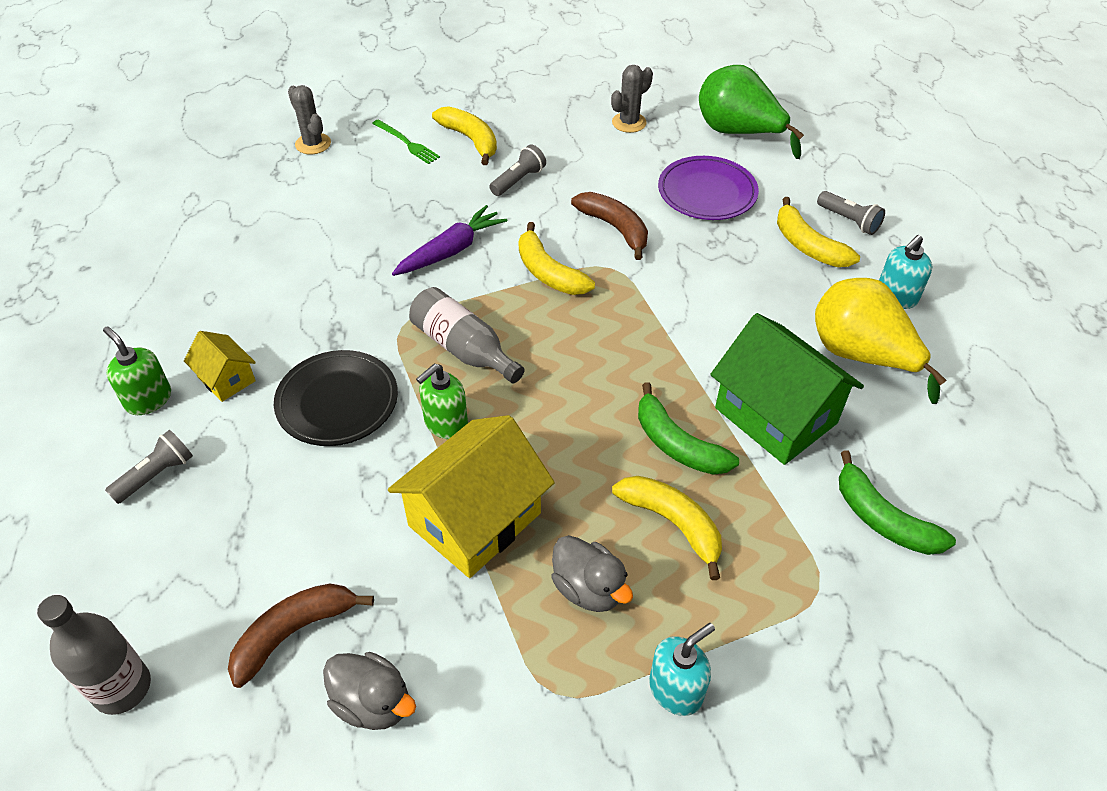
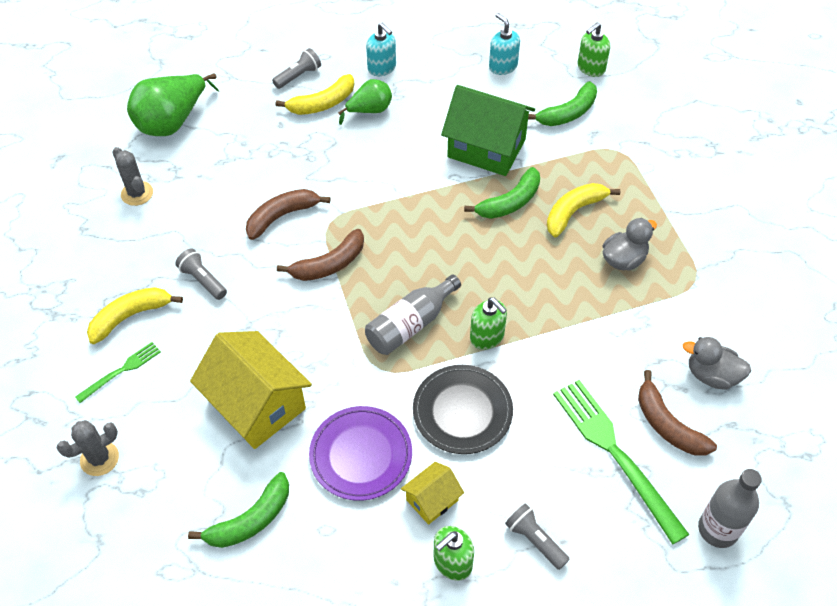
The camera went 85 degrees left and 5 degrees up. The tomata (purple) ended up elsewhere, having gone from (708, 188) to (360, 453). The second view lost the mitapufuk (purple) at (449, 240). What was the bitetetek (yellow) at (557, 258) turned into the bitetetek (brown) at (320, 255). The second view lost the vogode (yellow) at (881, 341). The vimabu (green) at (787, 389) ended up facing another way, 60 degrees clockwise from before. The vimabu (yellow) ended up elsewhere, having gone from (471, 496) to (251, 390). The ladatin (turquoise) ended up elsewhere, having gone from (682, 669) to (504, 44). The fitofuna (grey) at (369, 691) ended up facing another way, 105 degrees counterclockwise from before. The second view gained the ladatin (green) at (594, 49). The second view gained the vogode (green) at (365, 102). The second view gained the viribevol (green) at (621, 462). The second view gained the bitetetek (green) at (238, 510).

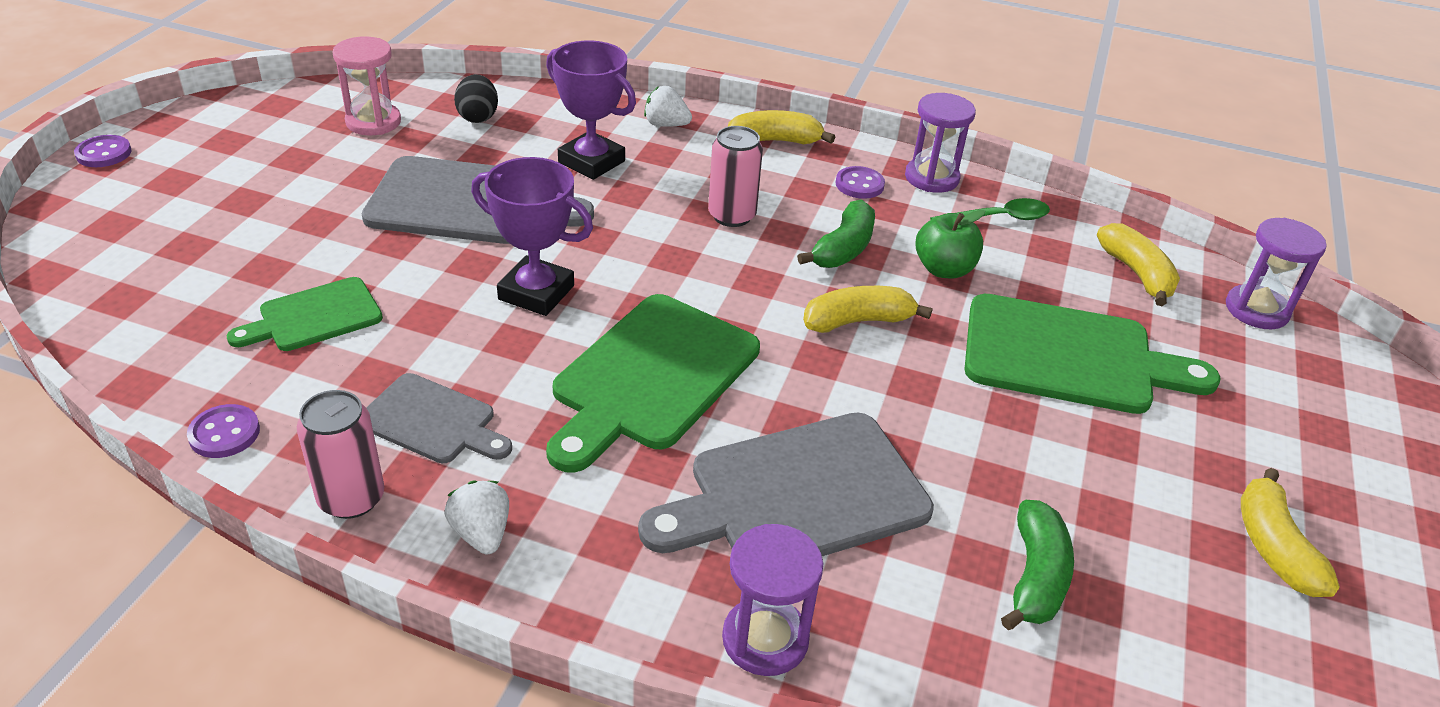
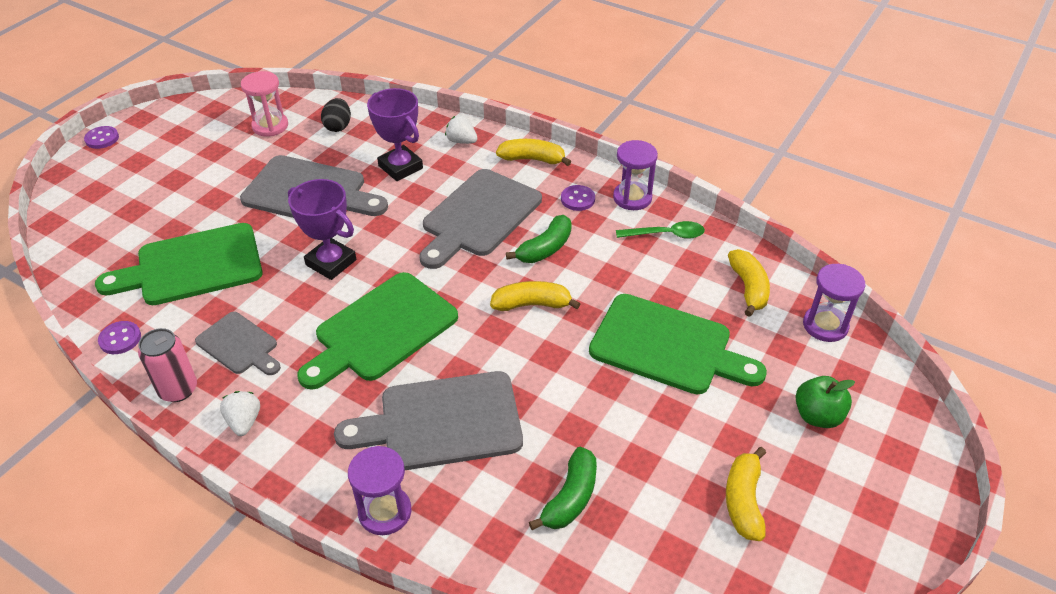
The camera went 15 degrees right and 5 degrees up. Where the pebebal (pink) stood at (735, 176), the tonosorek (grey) came to stand at (480, 219). The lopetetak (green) ended up elsewhere, having gone from (950, 244) to (825, 402). The size of the tonosorek (green) at (305, 314) changed by a factor of 1.75.

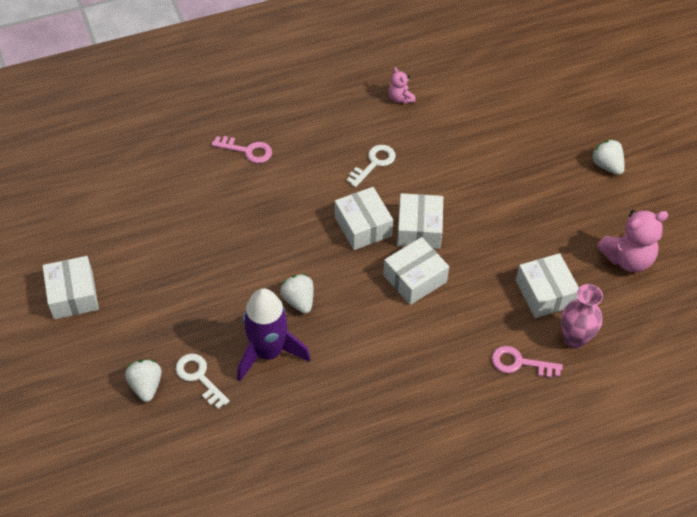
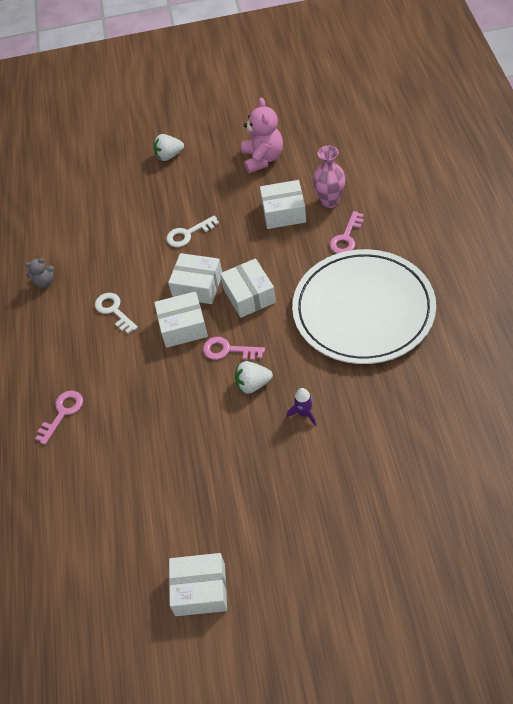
The camera went 70 degrees left and 0 degrees up. What was the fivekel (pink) at (402, 85) turned into the fivekel (grey) at (39, 273). The size of the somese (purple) at (274, 334) changed by a factor of 0.44. The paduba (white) ended up elsewhere, having gone from (203, 381) to (193, 231). The second view lost the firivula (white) at (143, 381). The second view gained the tomata (white) at (364, 306). The second view gained the paduba (pink) at (234, 348).

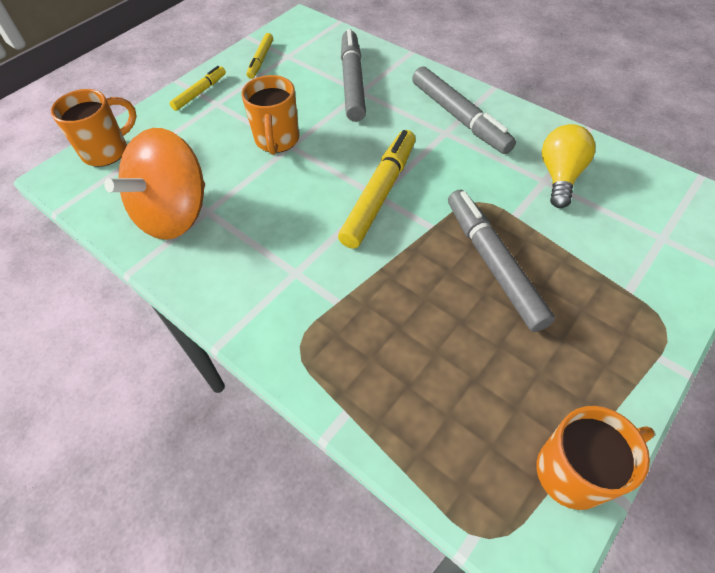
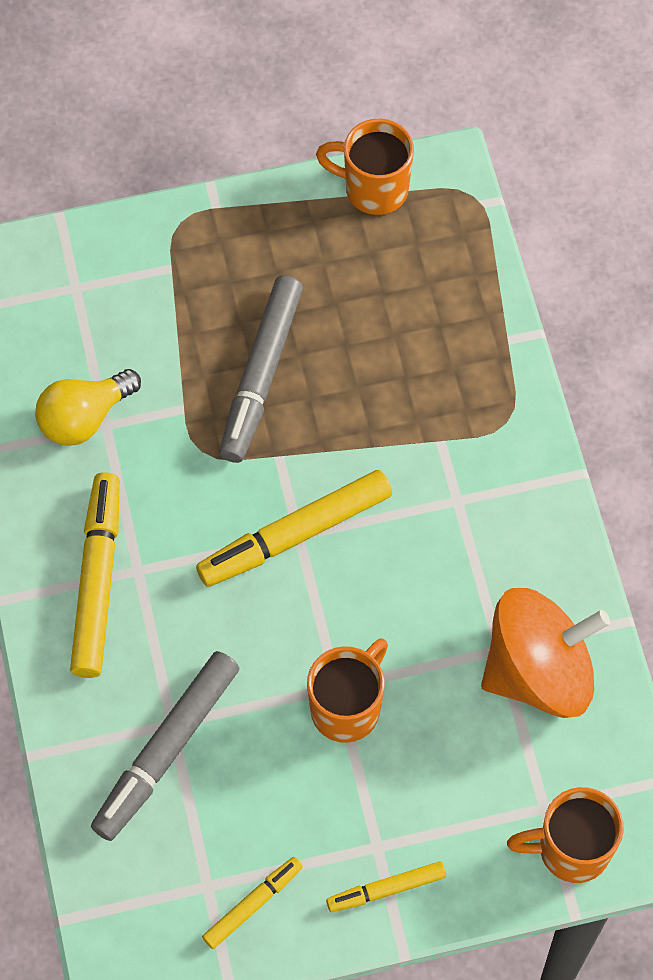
The camera went 145 degrees left and 10 degrees up. What was the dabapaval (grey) at (464, 110) turned into the dabapaval (yellow) at (95, 575).

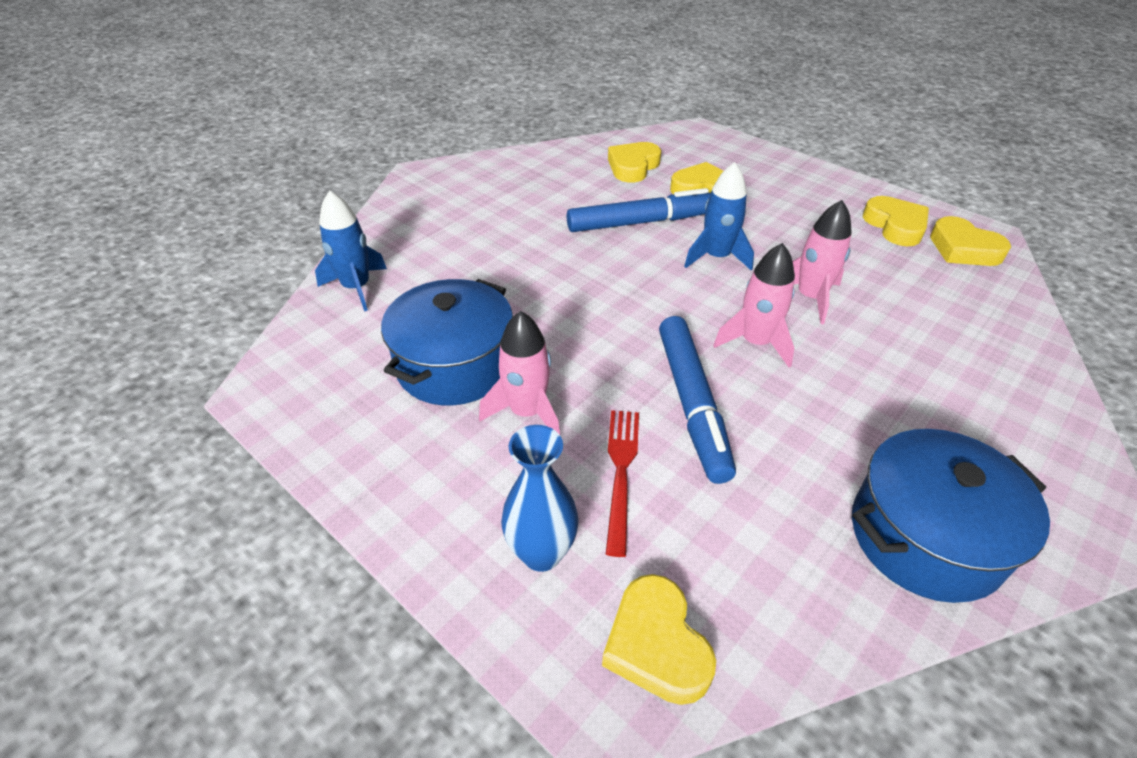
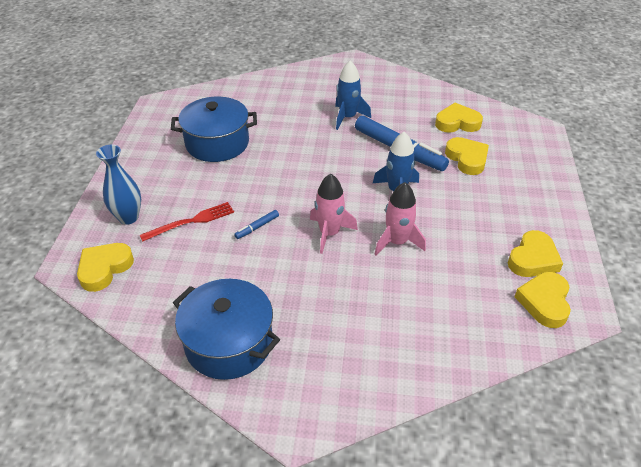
The camera went 55 degrees right and 0 degrees up. The somese (blue) ended up elsewhere, having gone from (351, 251) to (353, 95). The second view lost the somese (pink) at (519, 373). The size of the dabapaval (blue) at (697, 400) changed by a factor of 0.42.

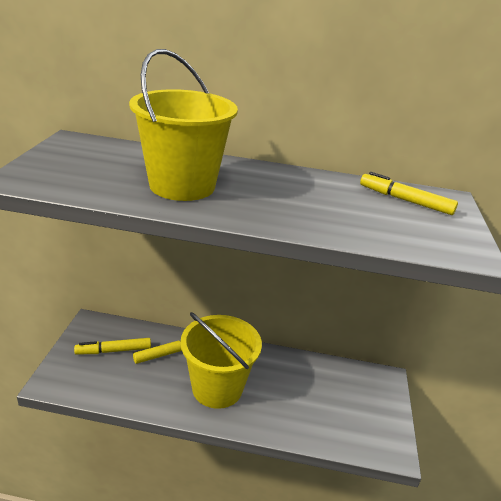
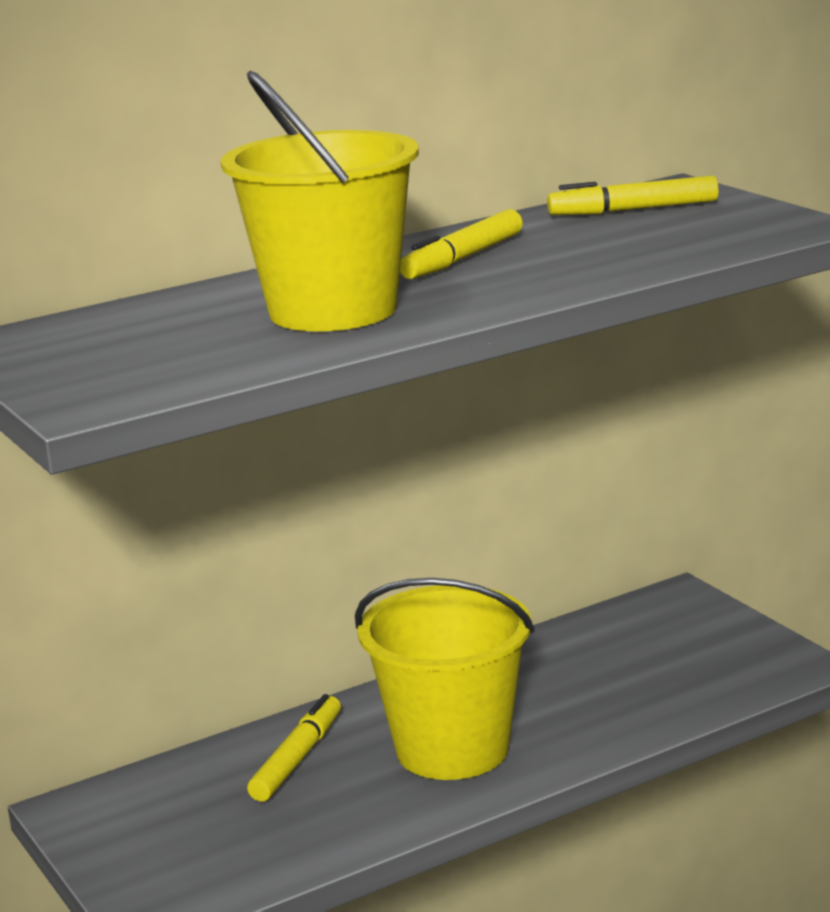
The camera went 35 degrees left and 10 degrees down. The dabapaval (yellow) ended up elsewhere, having gone from (112, 346) to (461, 244).

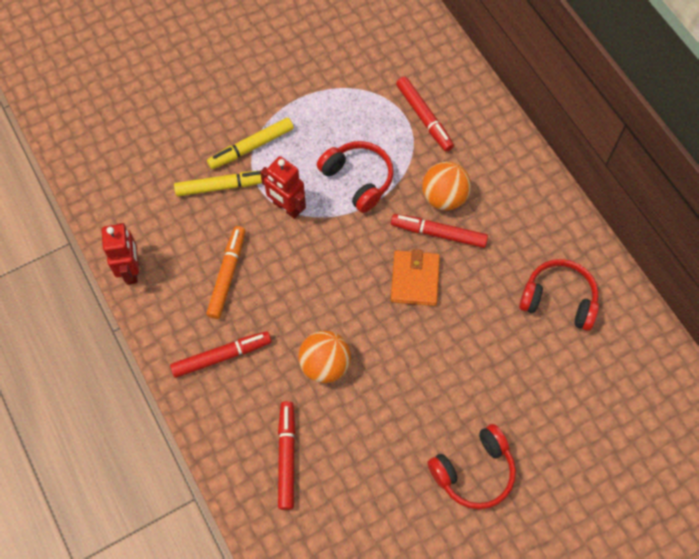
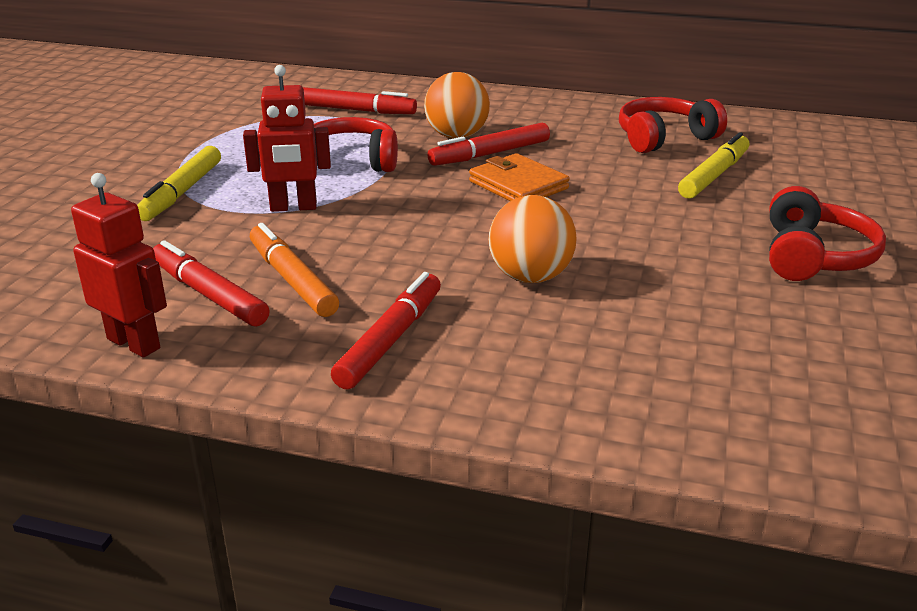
The camera went 45 degrees left and 35 degrees down. The dabapaval (yellow) ended up elsewhere, having gone from (218, 183) to (713, 165). The dabapaval (red) ended up elsewhere, having gone from (286, 455) to (211, 283).

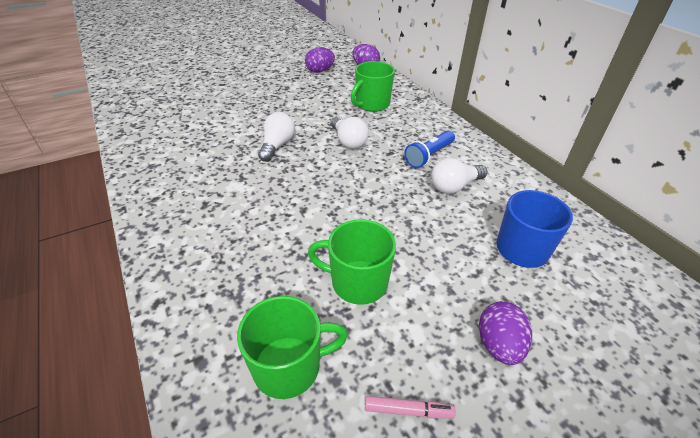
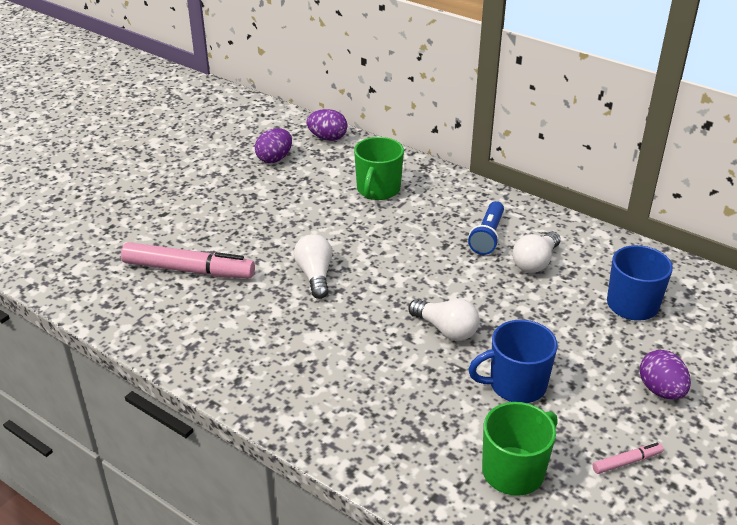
The camera went 25 degrees left and 5 degrees down. The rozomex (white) ended up elsewhere, having gone from (350, 133) to (443, 320). What was the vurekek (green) at (352, 262) turned into the vurekek (blue) at (512, 361). The second view gained the dabapaval (pink) at (188, 260).

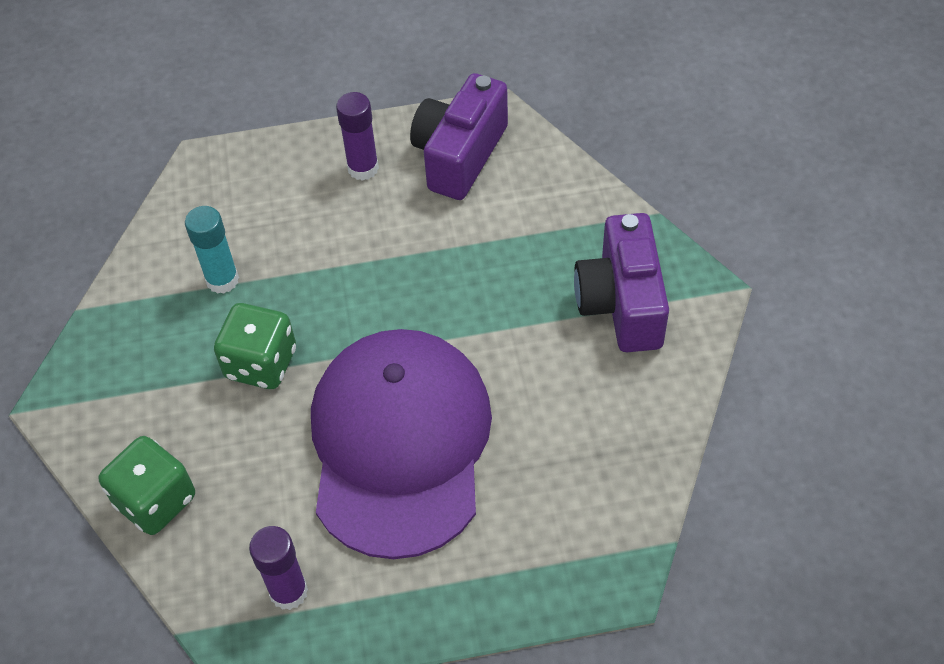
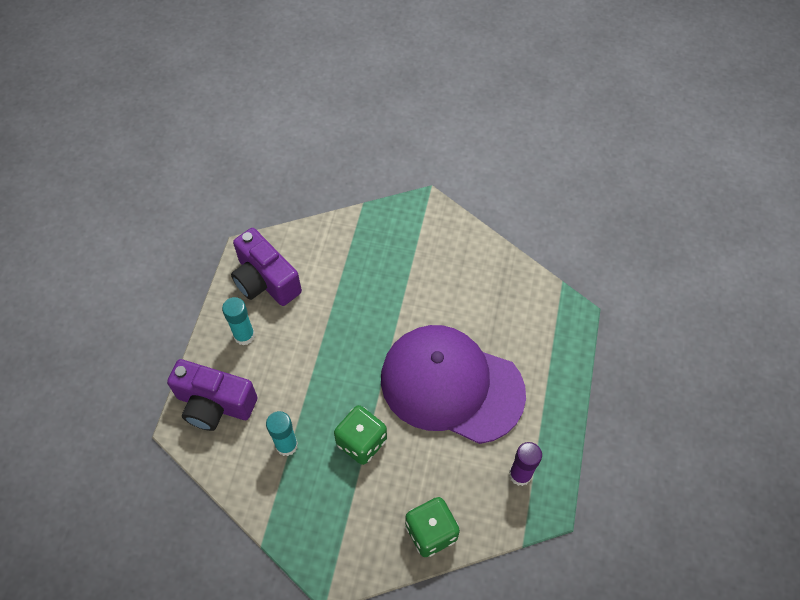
The camera went 70 degrees left and 5 degrees up. What was the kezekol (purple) at (357, 136) turned into the kezekol (turquoise) at (238, 321). The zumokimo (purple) ended up elsewhere, having gone from (621, 282) to (212, 395).

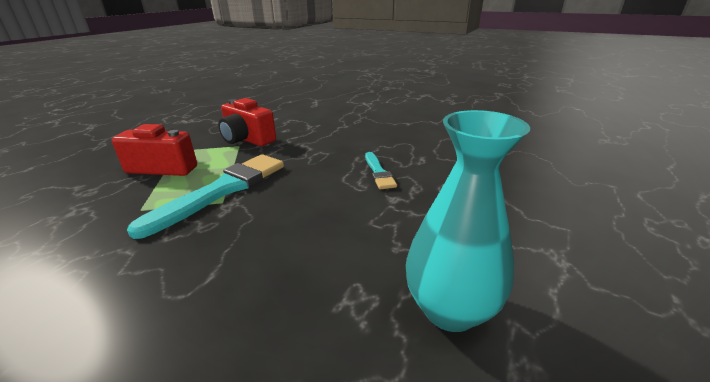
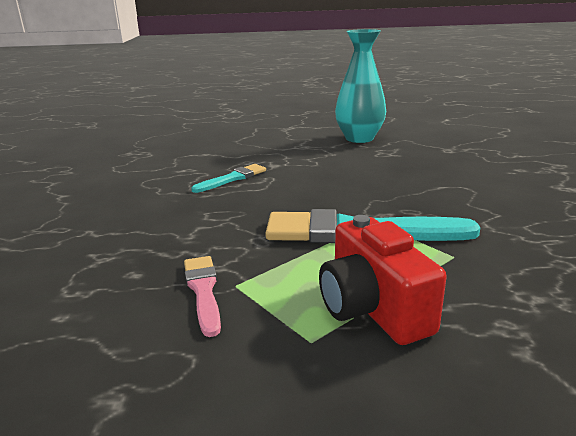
The camera went 120 degrees left and 5 degrees down. Where the zumokimo (red) stood at (247, 122), the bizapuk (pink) came to stand at (202, 296).

